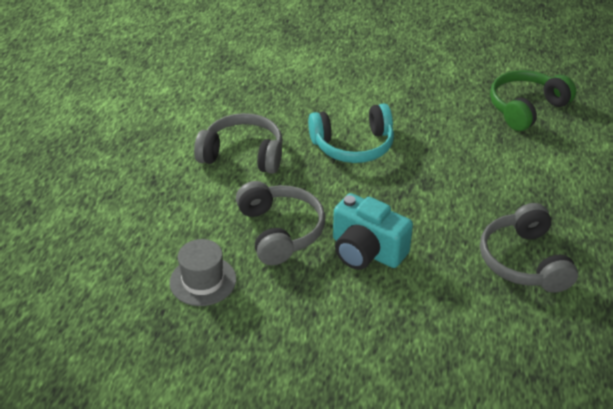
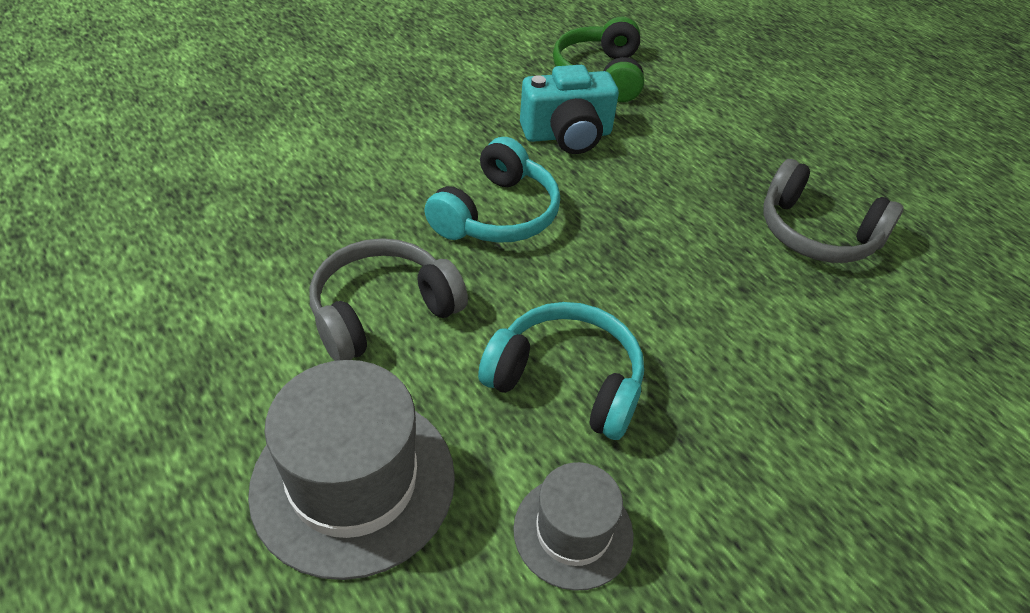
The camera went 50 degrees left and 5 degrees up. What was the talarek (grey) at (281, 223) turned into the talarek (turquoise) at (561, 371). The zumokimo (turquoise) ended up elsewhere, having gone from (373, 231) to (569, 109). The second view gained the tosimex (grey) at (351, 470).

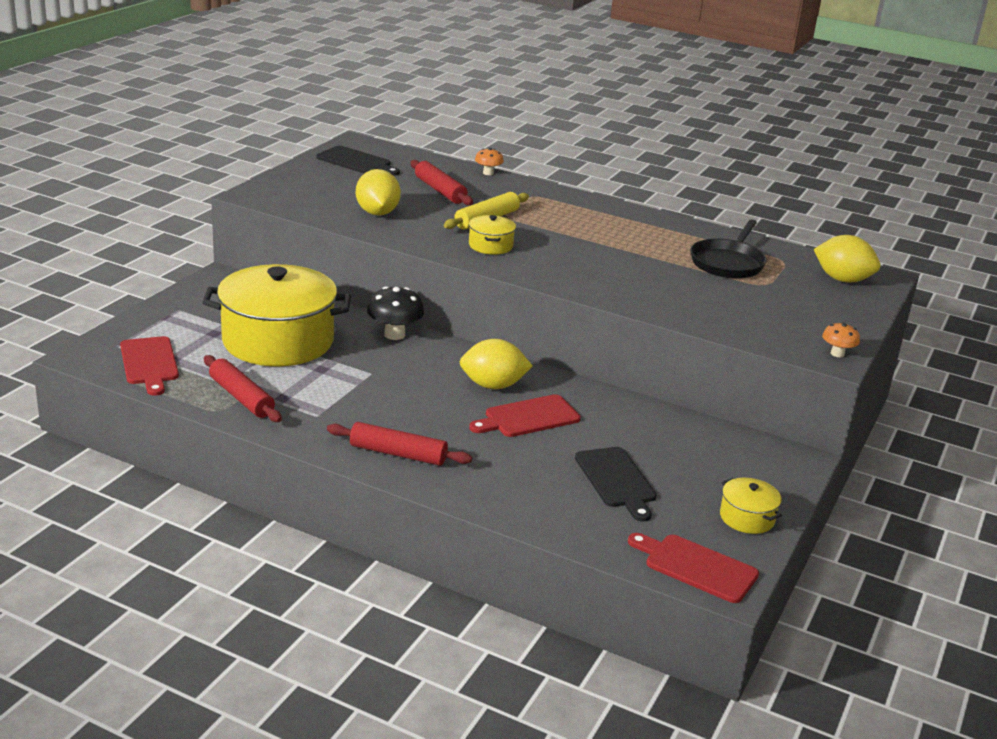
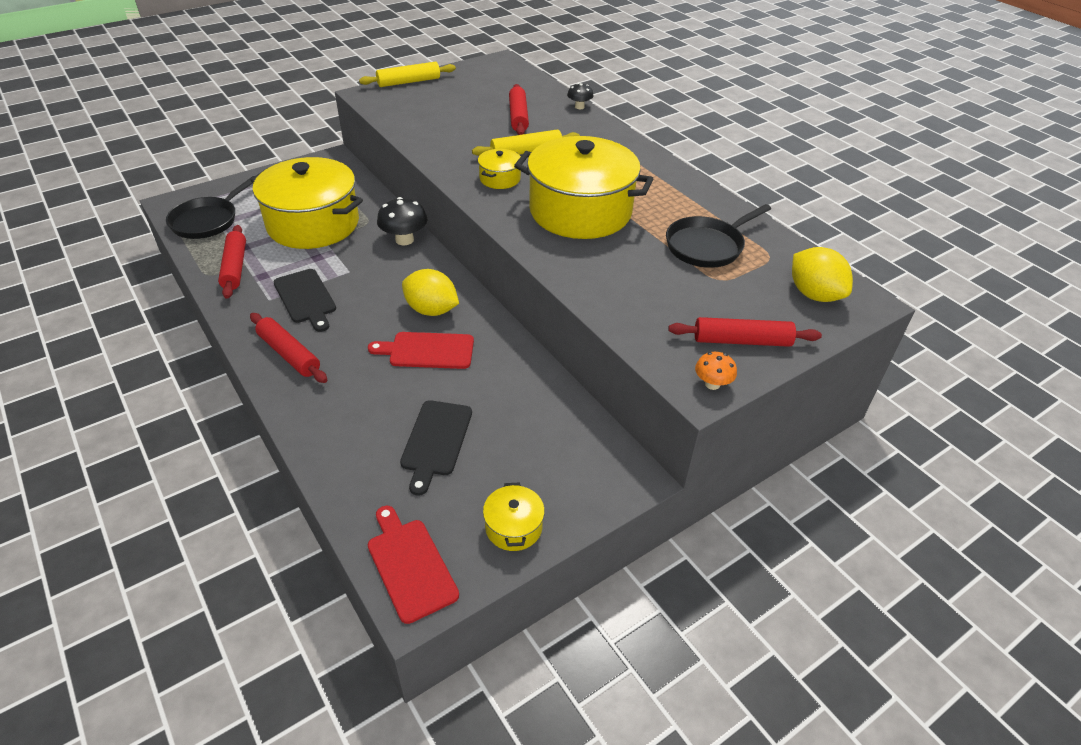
The camera went 30 degrees right and 15 degrees up. The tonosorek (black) ended up elsewhere, having gone from (358, 161) to (305, 300). What was the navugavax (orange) at (489, 161) turned into the navugavax (black) at (580, 96). The second view lost the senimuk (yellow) at (378, 192). Where the tonosorek (red) stood at (149, 366), the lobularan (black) came to stand at (210, 207). The second view gained the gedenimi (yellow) at (407, 74). The second view gained the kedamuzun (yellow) at (584, 187). The second view gained the gedenimi (red) at (745, 332).

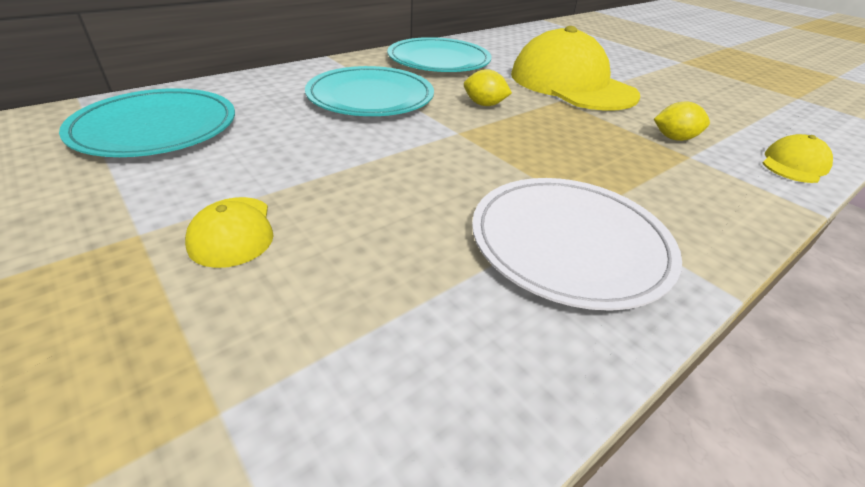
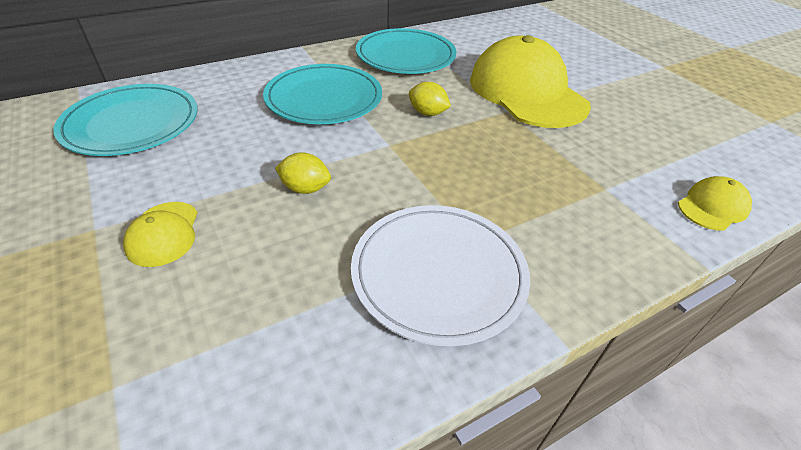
The camera went 10 degrees right and 5 degrees up. The senimuk (yellow) ended up elsewhere, having gone from (682, 121) to (303, 173).

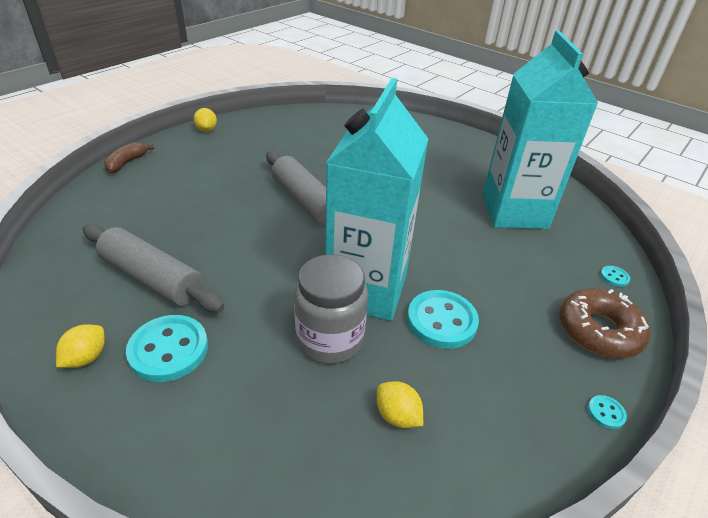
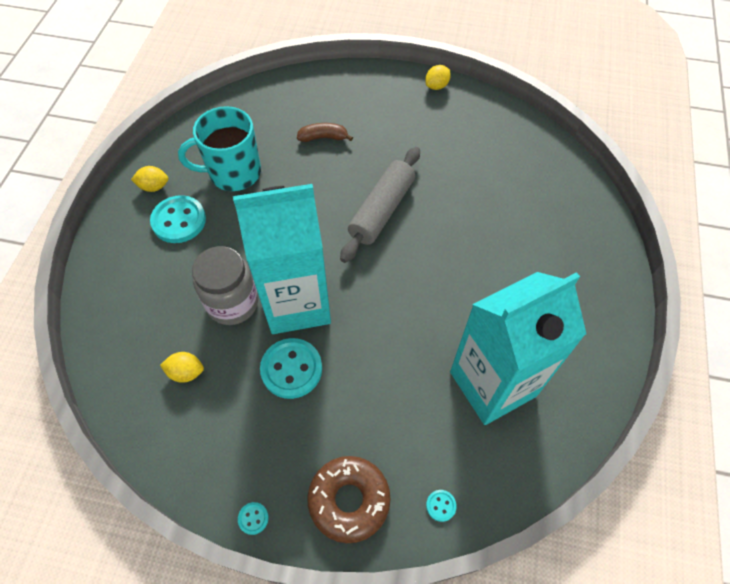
The camera went 65 degrees right and 20 degrees up. The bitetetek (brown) ended up elsewhere, having gone from (129, 157) to (325, 132). Where the gedenimi (grey) stood at (154, 268), the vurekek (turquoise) came to stand at (219, 148). The senimuk (yellow) at (400, 404) ended up facing another way, 75 degrees clockwise from before.

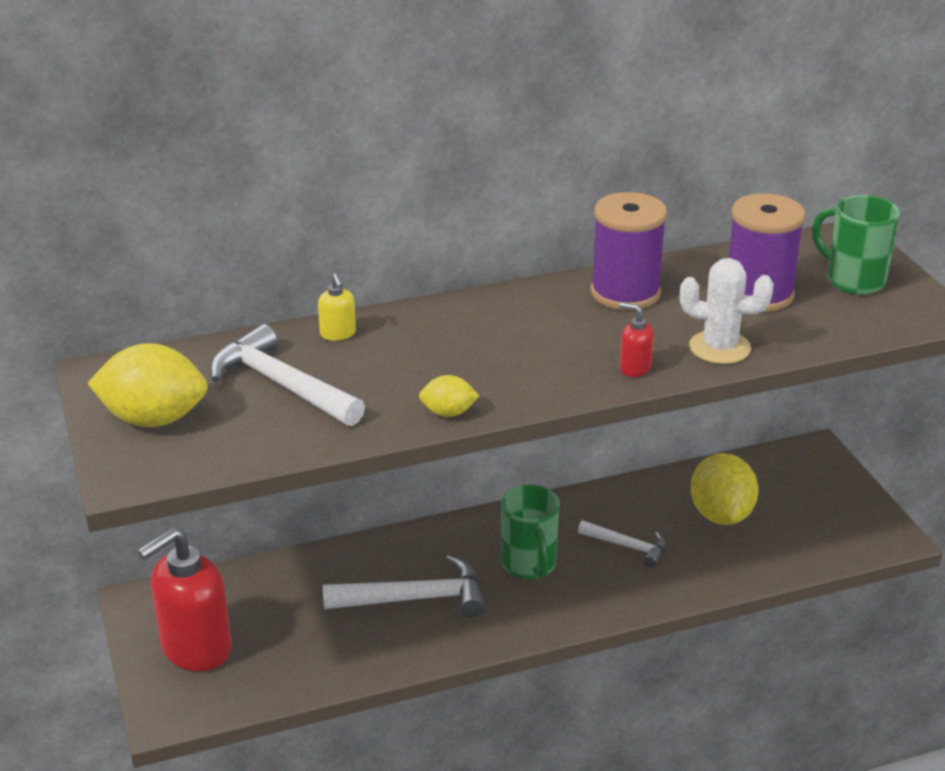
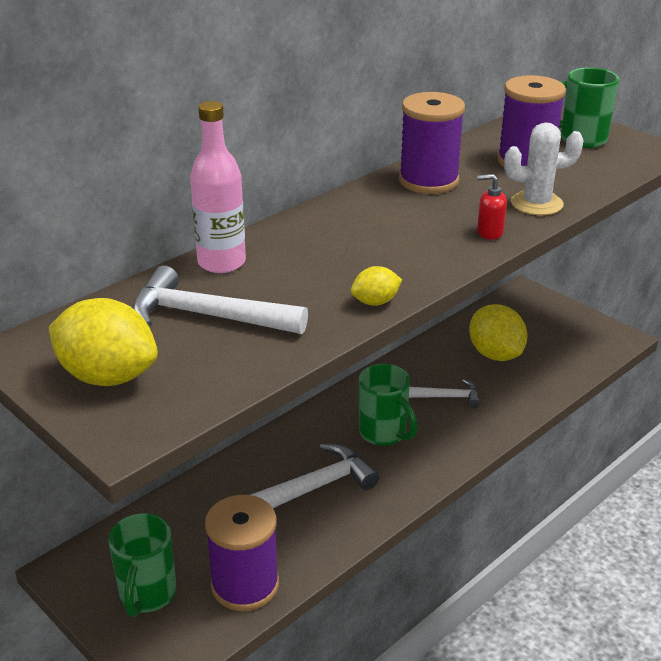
The camera went 25 degrees left and 0 degrees up. Where the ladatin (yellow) stood at (337, 307), the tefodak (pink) came to stand at (218, 187). The senimuk (yellow) at (147, 385) ended up facing another way, 45 degrees clockwise from before. Where the ladatin (red) stood at (185, 599), the vurekek (green) came to stand at (142, 565). The second view gained the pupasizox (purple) at (242, 553).

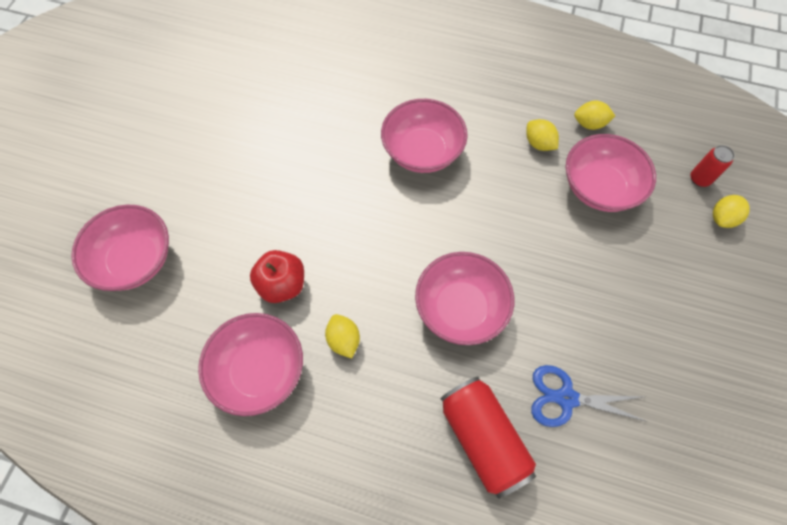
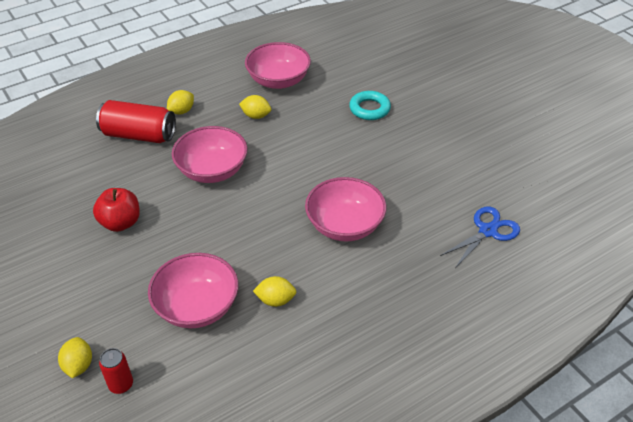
The camera went 130 degrees right and 20 degrees down. The senimuk (yellow) ended up elsewhere, having gone from (594, 115) to (180, 102). The second view lost the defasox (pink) at (120, 248). The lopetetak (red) ended up elsewhere, having gone from (277, 276) to (116, 210). The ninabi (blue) ended up elsewhere, having gone from (589, 396) to (480, 237). The second view gained the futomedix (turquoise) at (370, 105).

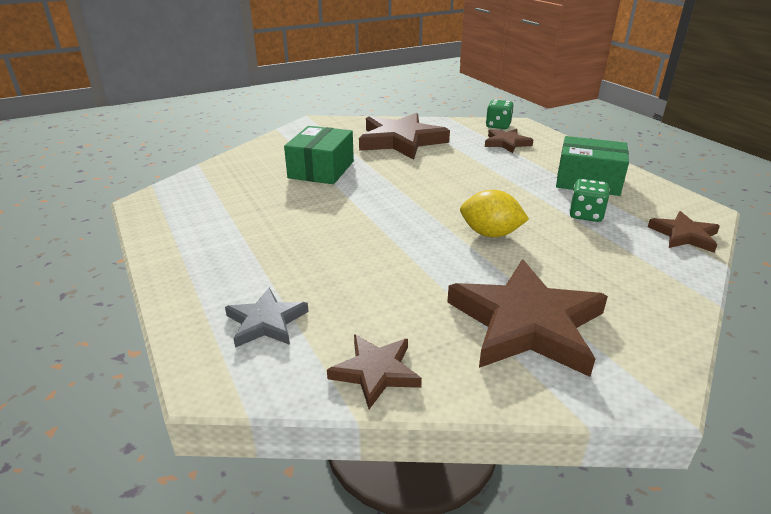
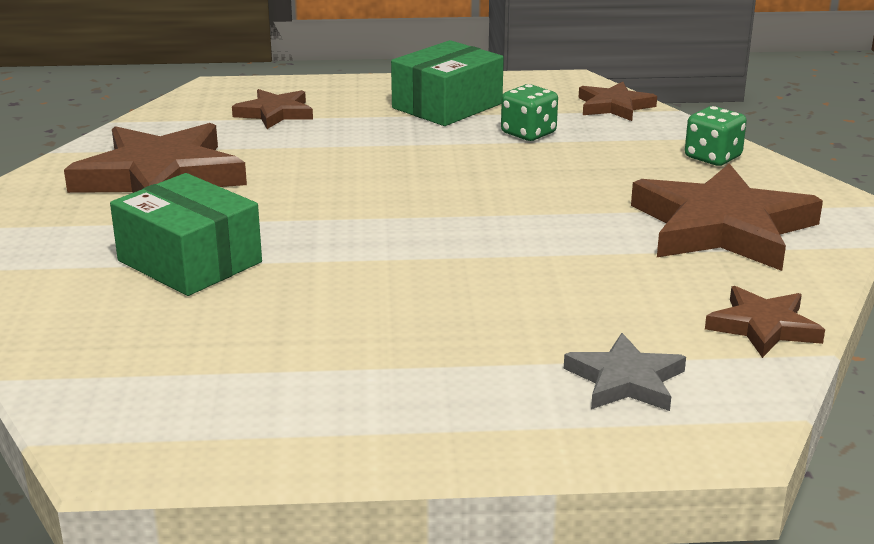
The camera went 65 degrees left and 5 degrees down. The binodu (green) ended up elsewhere, having gone from (499, 114) to (716, 136). The second view lost the senimuk (yellow) at (494, 213).

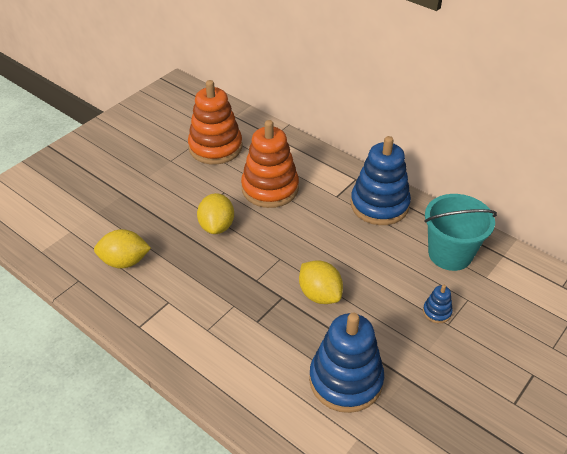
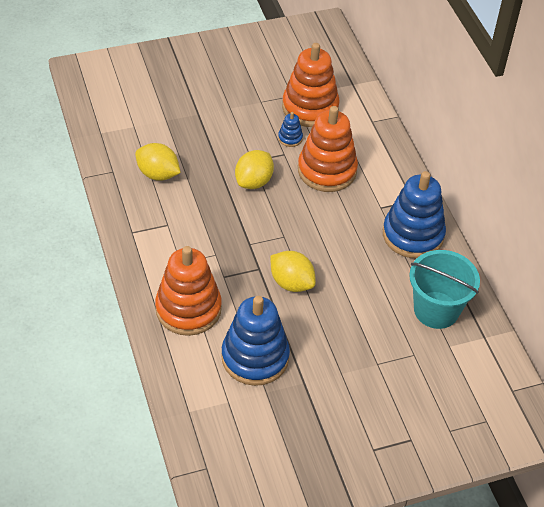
The camera went 30 degrees right and 5 degrees up. The senimuk (yellow) at (321, 282) ended up facing another way, 45 degrees counterclockwise from before. The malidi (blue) ended up elsewhere, having gone from (438, 304) to (290, 129). The second view gained the malidi (orange) at (188, 291).

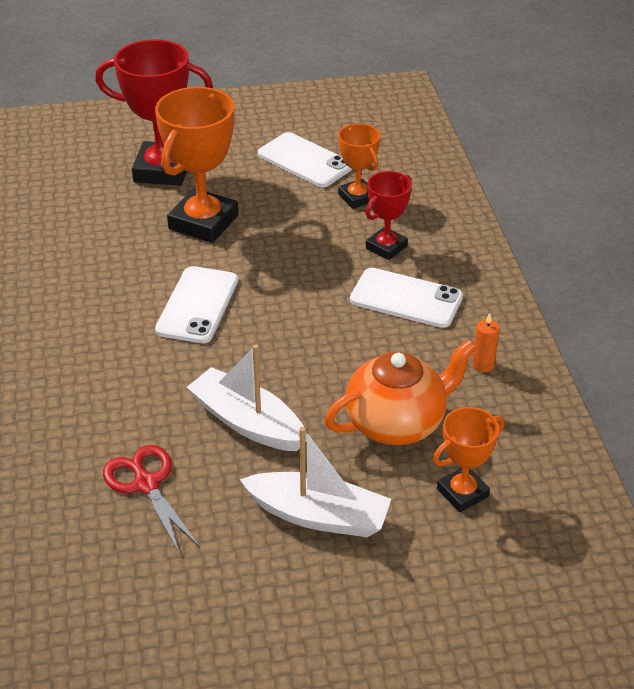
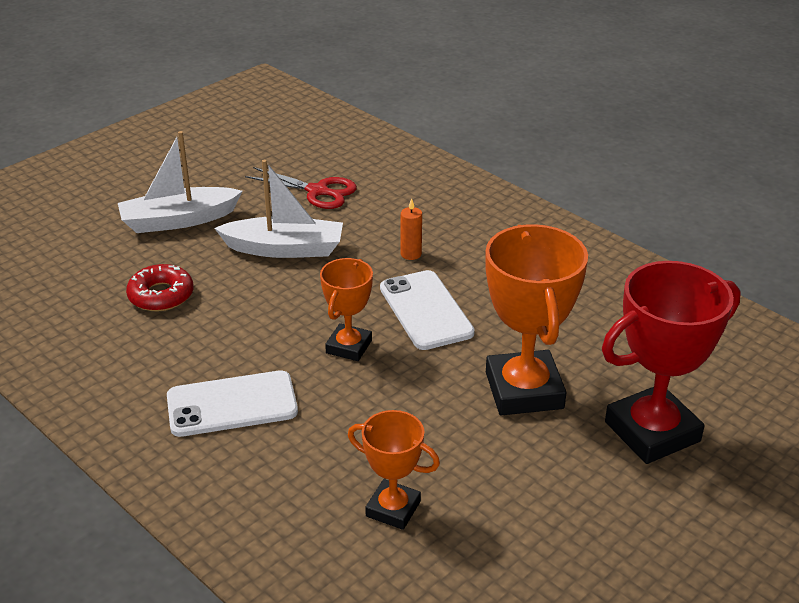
The camera went 145 degrees right and 5 degrees down. The second view lost the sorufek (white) at (305, 159). The second view lost the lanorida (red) at (388, 215). The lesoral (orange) ended up elsewhere, having gone from (486, 342) to (411, 229). Where the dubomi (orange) stood at (401, 392), the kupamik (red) came to stand at (160, 287). The lanorida (orange) ended up elsewhere, having gone from (468, 459) to (346, 309).

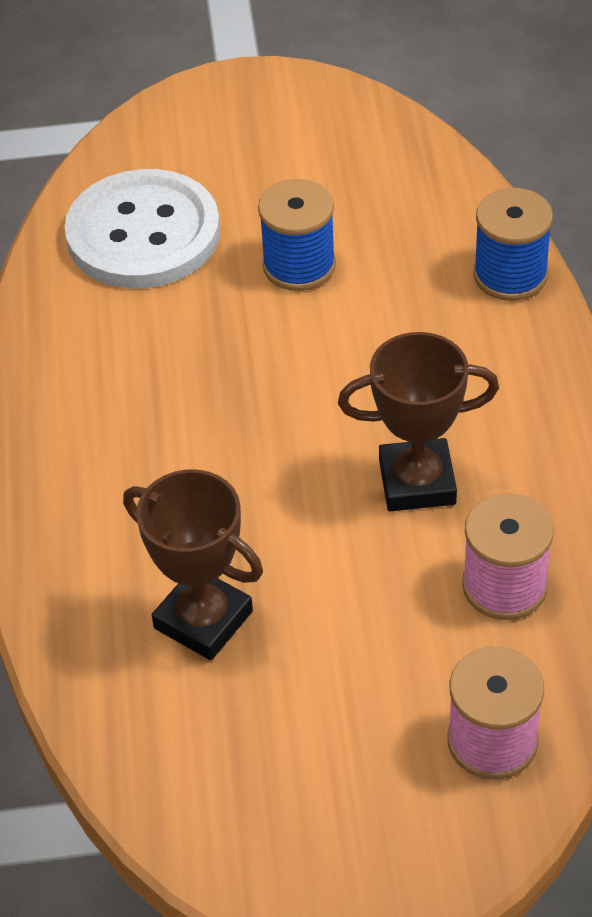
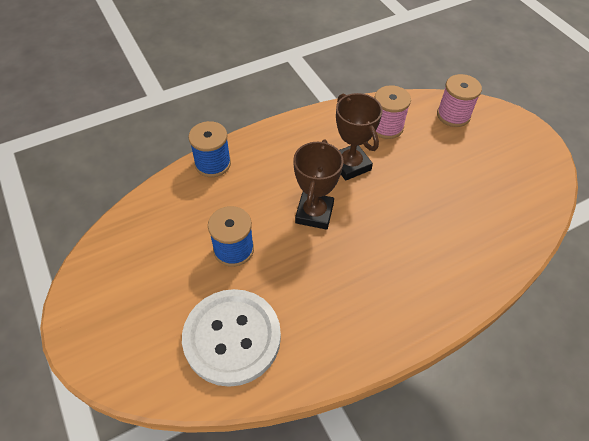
The camera went 115 degrees left and 5 degrees up. The lanorida (brown) ended up elsewhere, having gone from (193, 565) to (318, 184).

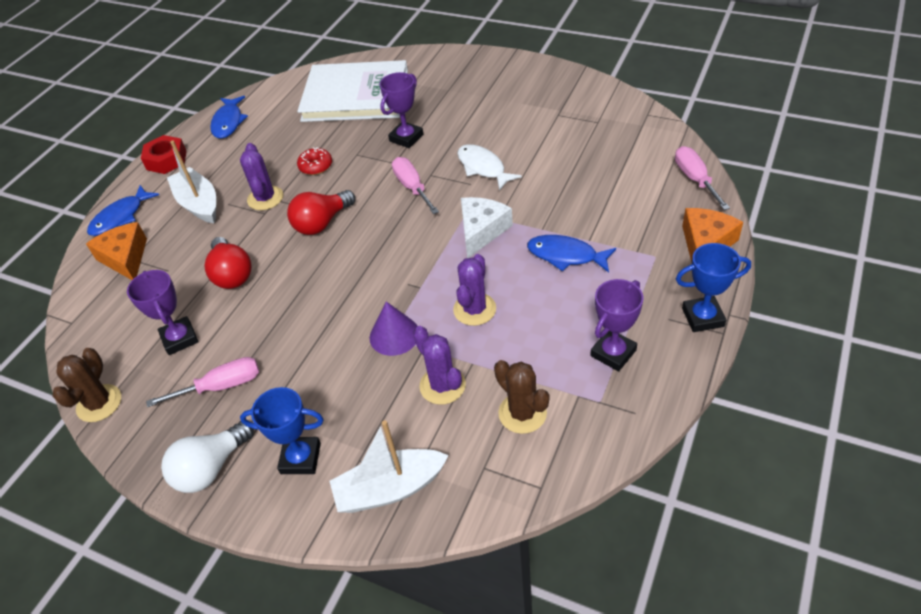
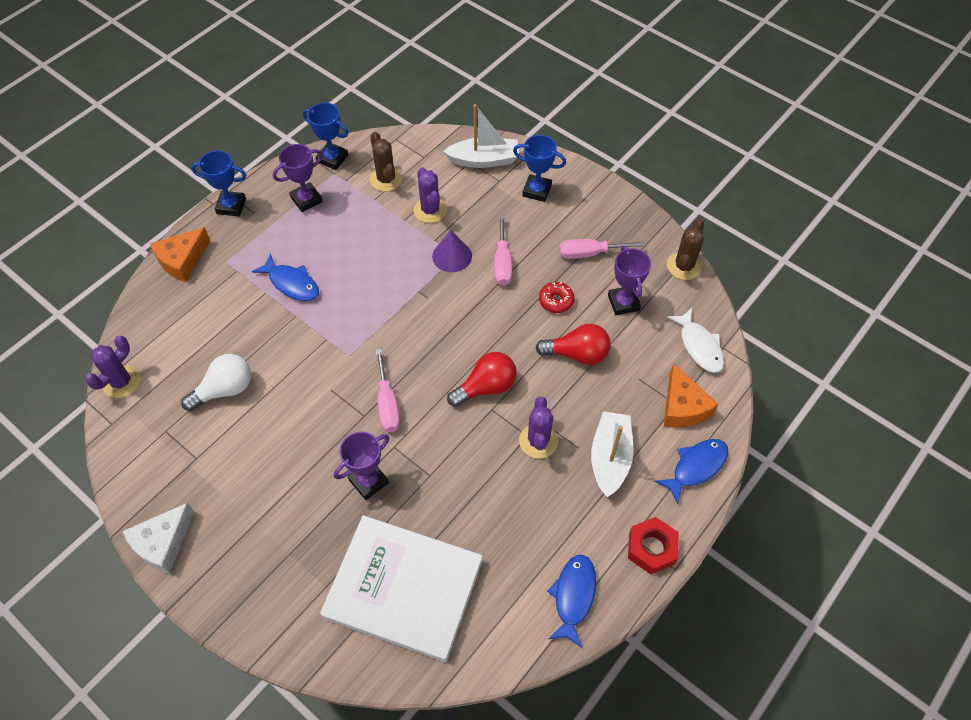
The camera went 170 degrees left and 10 degrees up. The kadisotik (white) at (191, 182) ended up facing another way, 150 degrees counterclockwise from before. The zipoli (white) ended up elsewhere, having gone from (489, 167) to (695, 340). The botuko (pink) ended up elsewhere, having gone from (702, 178) to (503, 250). The kupamik (red) ended up elsewhere, having gone from (314, 161) to (557, 297). The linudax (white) ended up elsewhere, having gone from (487, 227) to (158, 538). The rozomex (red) at (228, 263) ended up facing another way, 105 degrees clockwise from before. The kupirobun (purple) ended up elsewhere, having gone from (474, 290) to (112, 367). The rozomex (white) ended up elsewhere, having gone from (207, 457) to (216, 382). The second view gained the lanorida (blue) at (325, 136).

